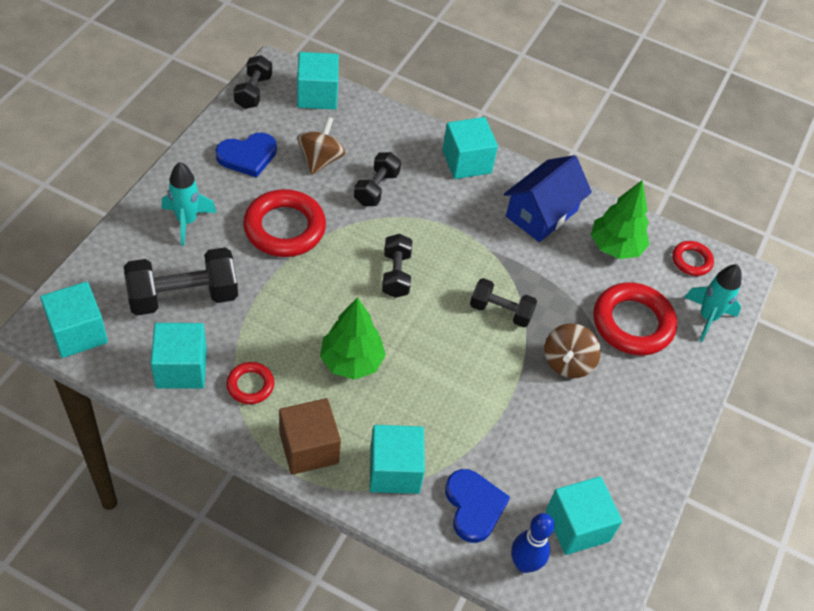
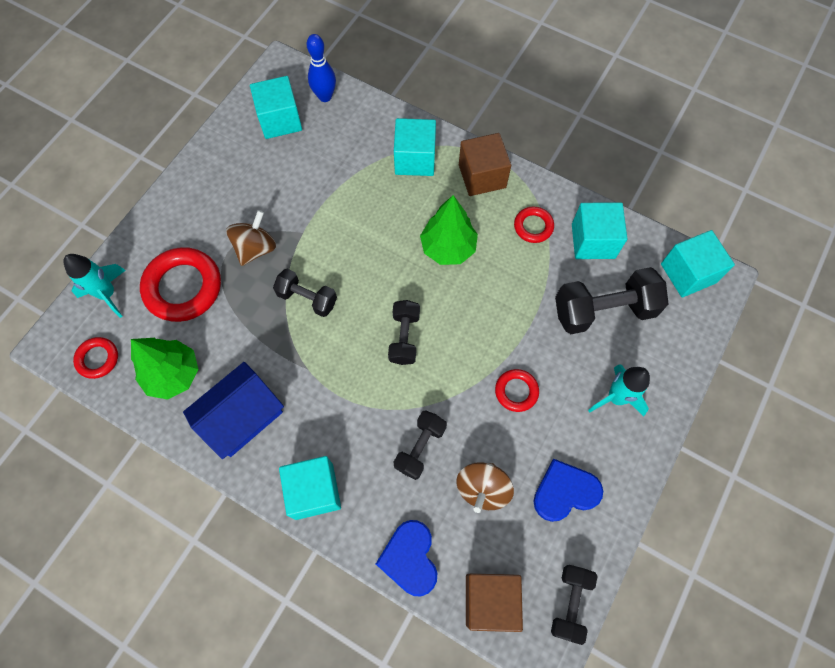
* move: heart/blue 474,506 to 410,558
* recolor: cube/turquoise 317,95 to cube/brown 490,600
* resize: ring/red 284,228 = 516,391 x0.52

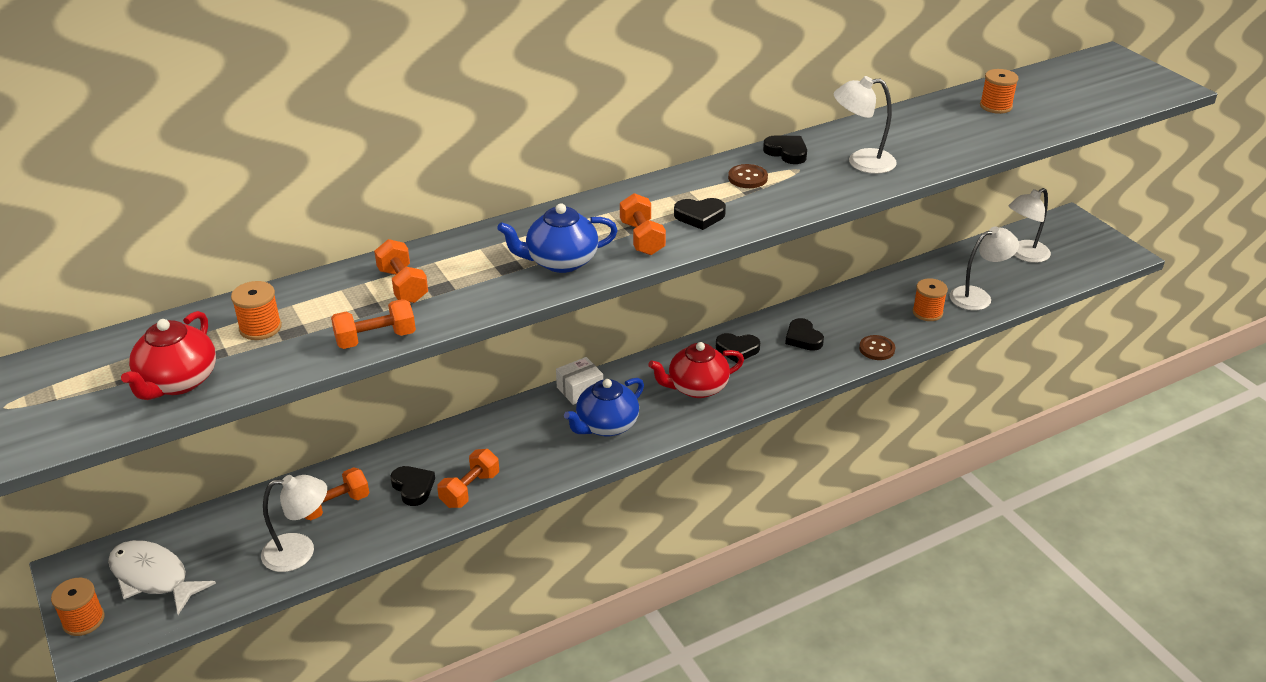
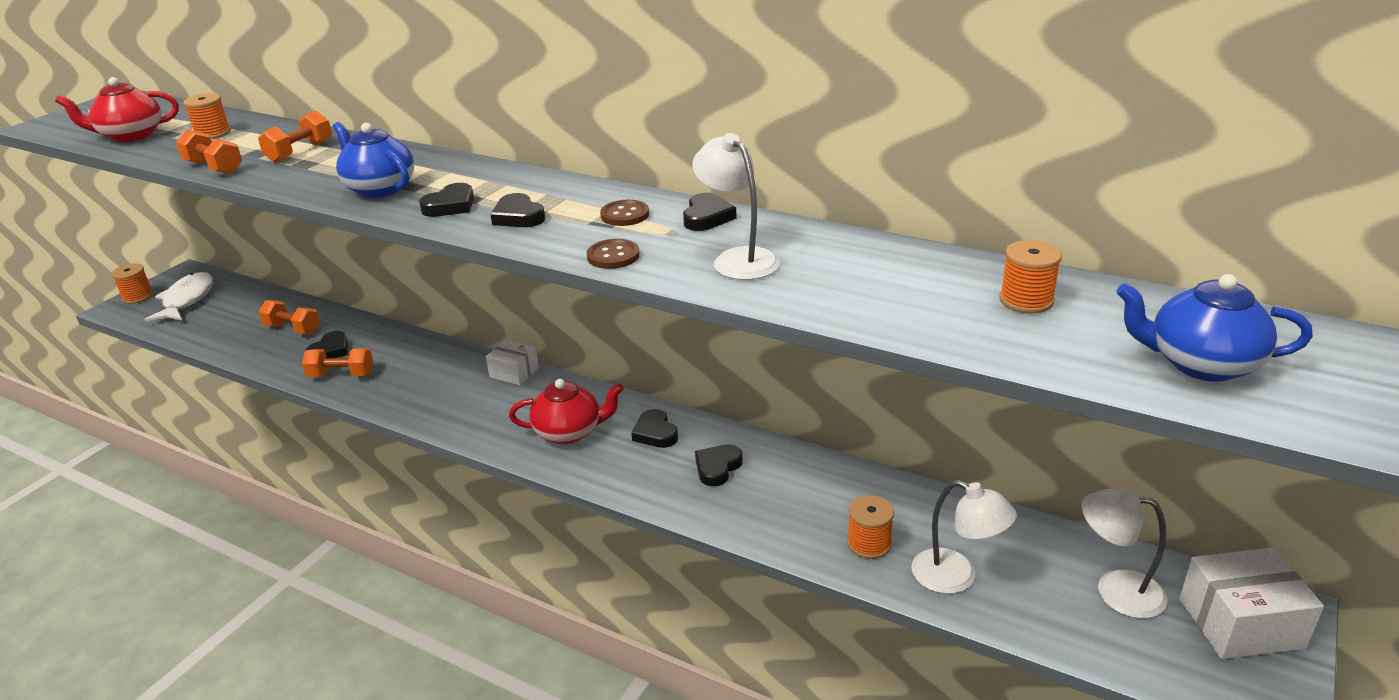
* delete: lamp/white 300,552
* insert: box/white 1240,623
* move: teapot/blue 606,426 to 1200,364
* move: button/brown 877,349 to 613,256
* replace: dumbbell/orange 642,238 to heart/black 450,206
* rotate: teapot/red 696,387 = 569,432 135 degrees clockwise

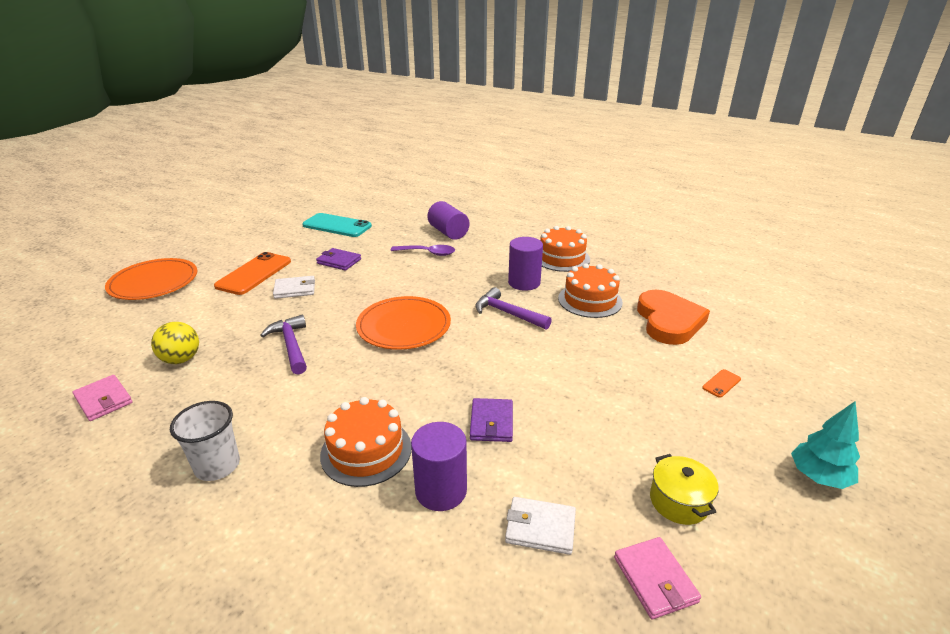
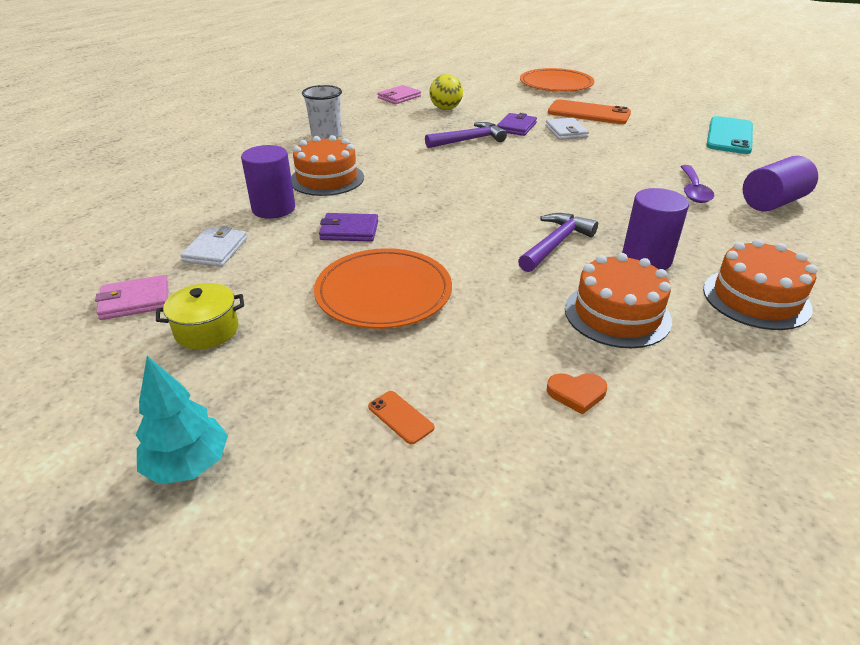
* move: wallet/purple 339,261 to 516,127
* move: plate/orange 404,326 to 383,292
* resize: heart/orange 668,321 = 576,393 x0.41

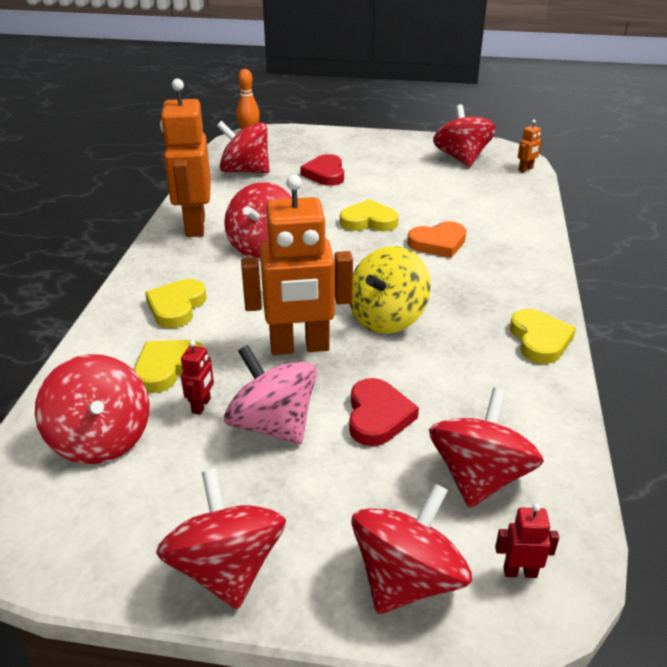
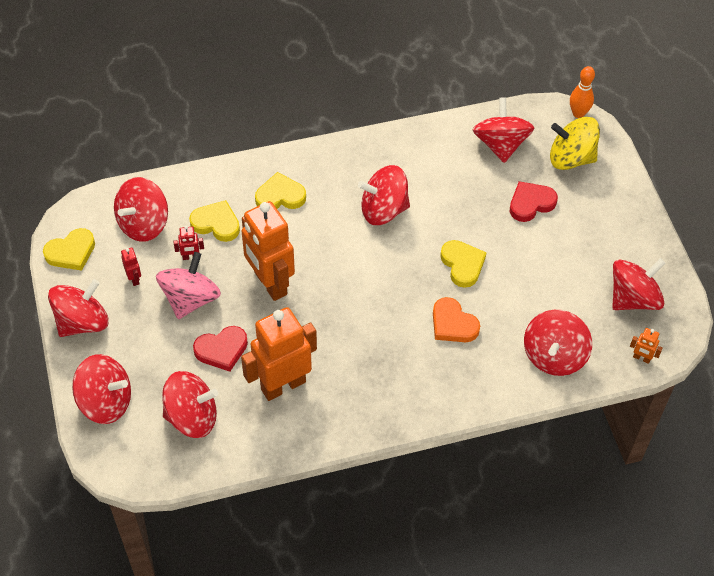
* insert: spinning top/red 554,356
* move: robot/orange 194,226 to 283,385
* move: spinning top/yellow 387,318 to 571,158
* move: robot/red 520,572 to 134,278
* move: heart/yellow 539,340 to 71,252

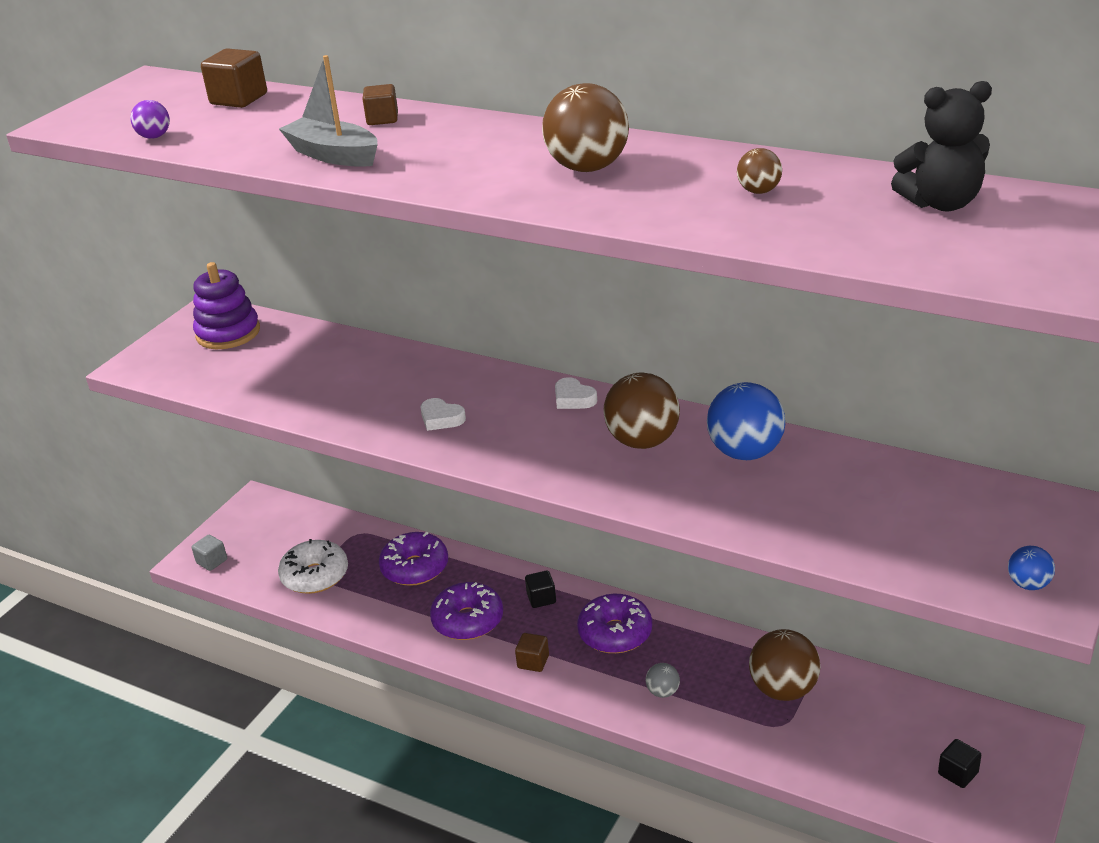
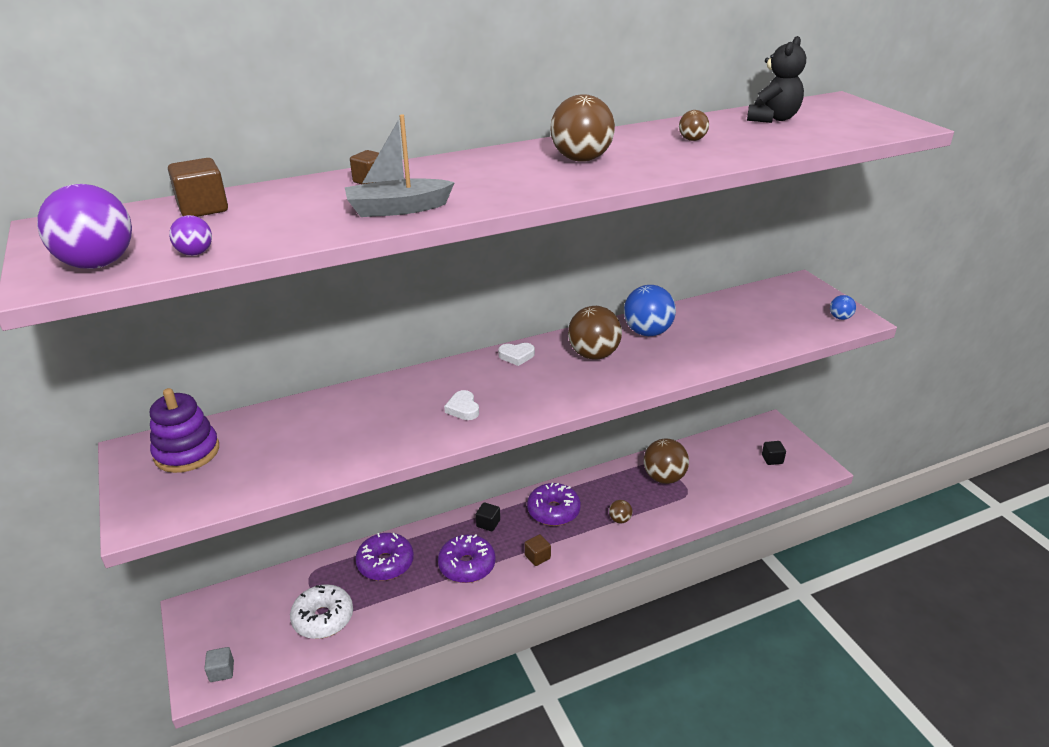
* insert: ball/purple 98,264
* recolor: ball/grey 663,692 to ball/brown 620,520
* rotate: heart/white 441,418 = 463,408 90 degrees clockwise

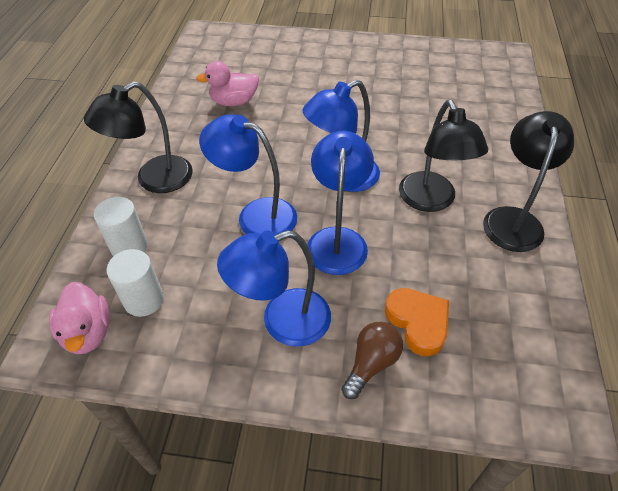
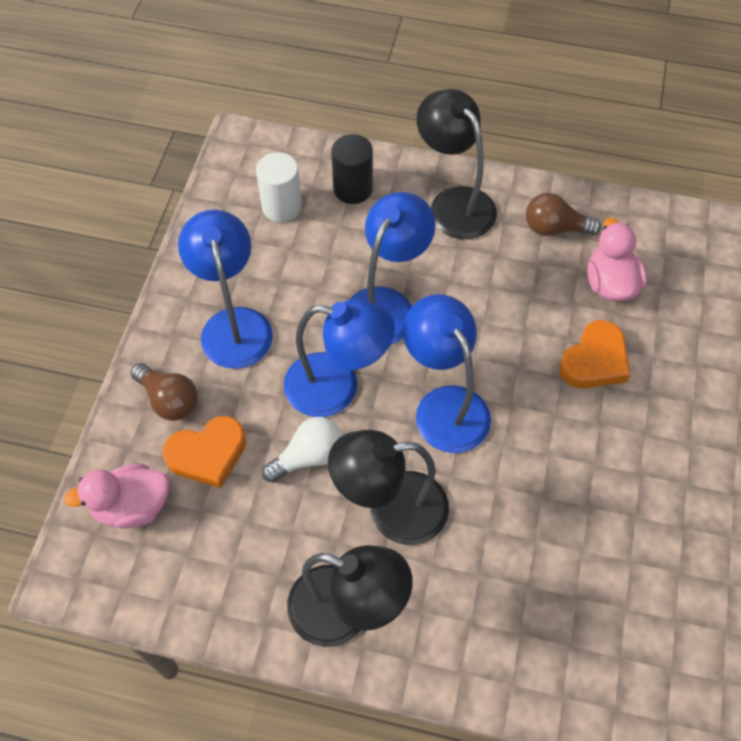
* insert: light bulb/white 308,456
* insert: light bulb/brown 555,228
* insert: heart/orange 594,361
* move: duck/pink 88,332 to 132,506
* recolor: cylinder/white 129,247 to cylinder/black 353,189

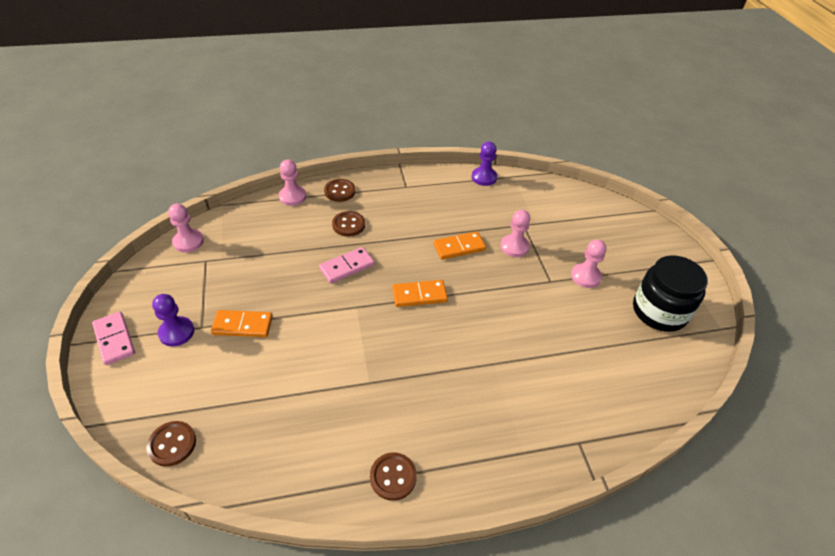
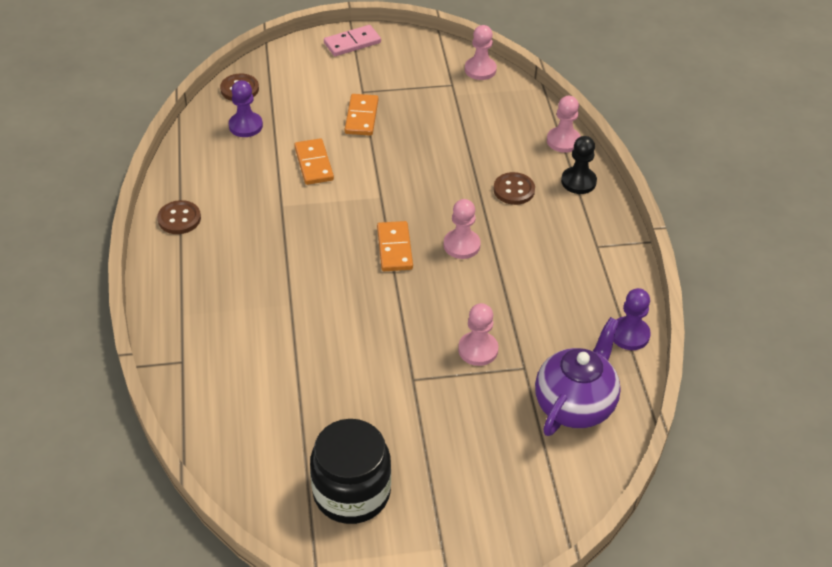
* delete: domino/pink 347,267
* insert: teapot/purple 575,404
* move: pawn/purple 176,332 to 245,126
* move: domino/orange 459,247 to 313,164
* move: pawn/pink 585,276 to 461,245
* replace: button/brown 339,191 to pawn/black 578,181

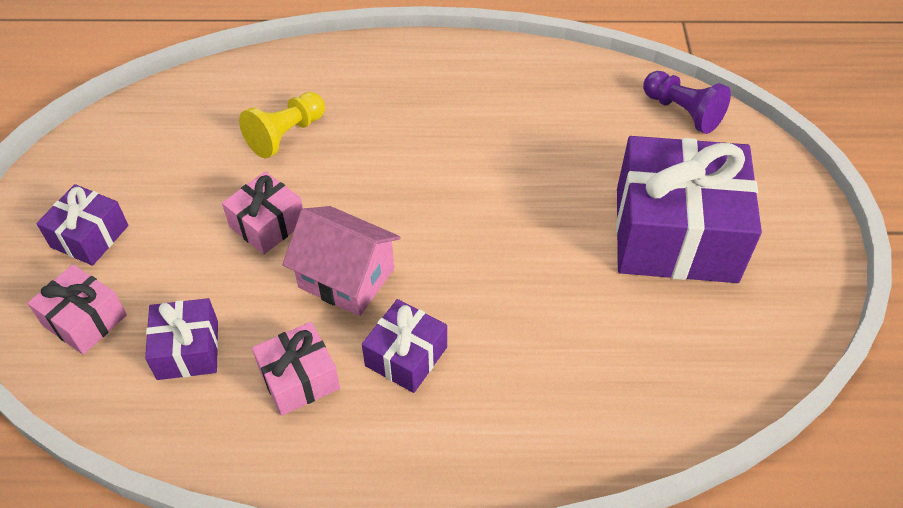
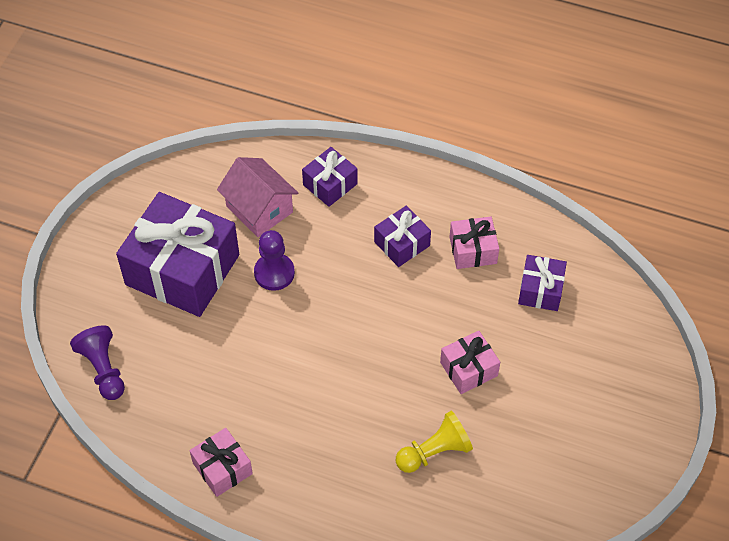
* insert: pawn/purple 274,273
* move: gift/pink 85,320 to 222,468
* move: gift/purple 89,236 to 330,184
* move: house/pink 346,278 to 259,209

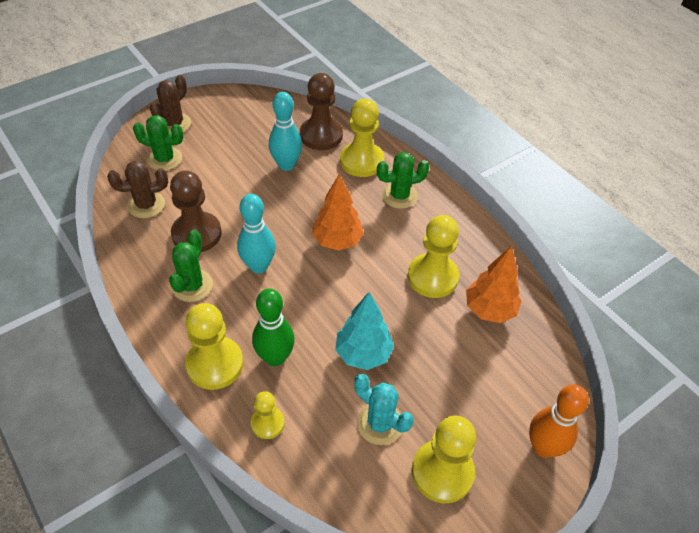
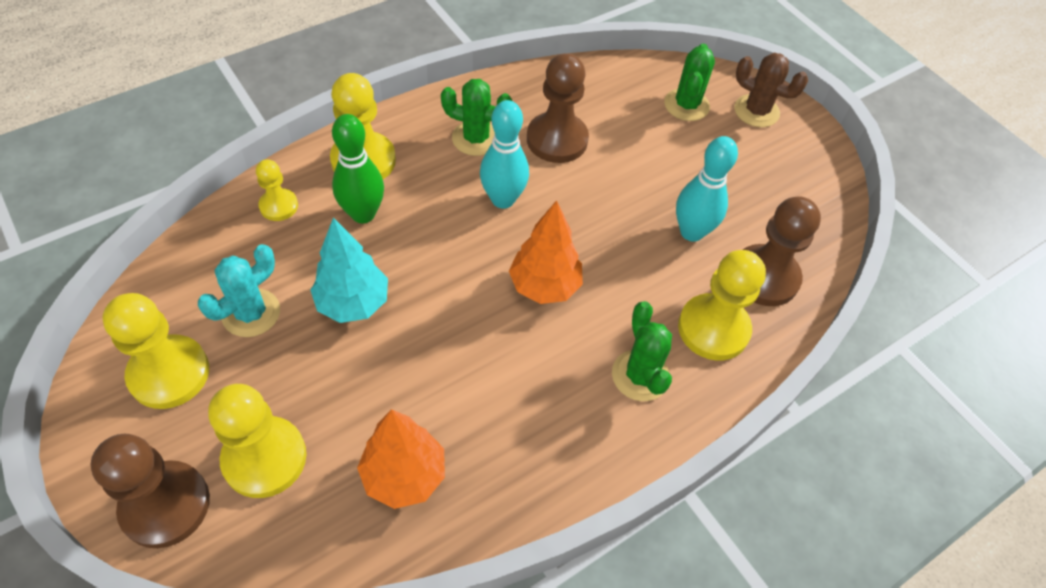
* delete: cactus/brown 146,205
* move: pawn/yellow 432,277 to 264,458
* replace: bowling pin/orange 543,447 to pawn/brown 165,505

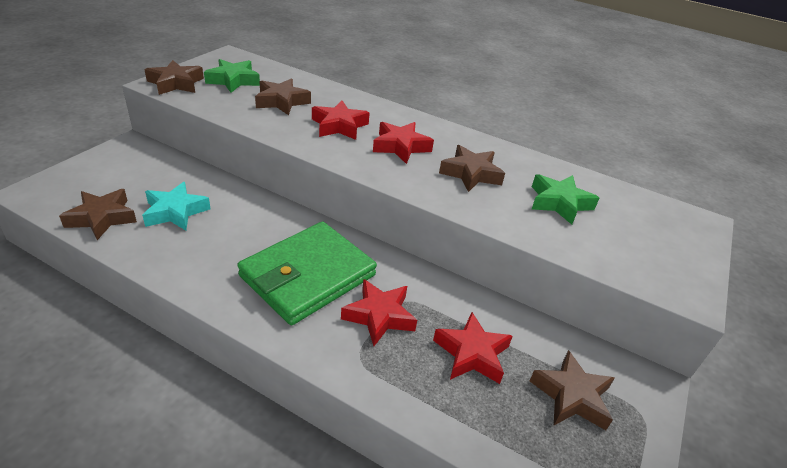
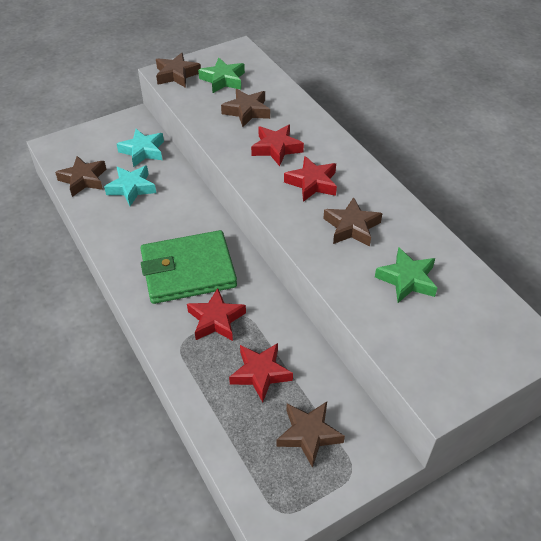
* insert: star/turquoise 143,151

